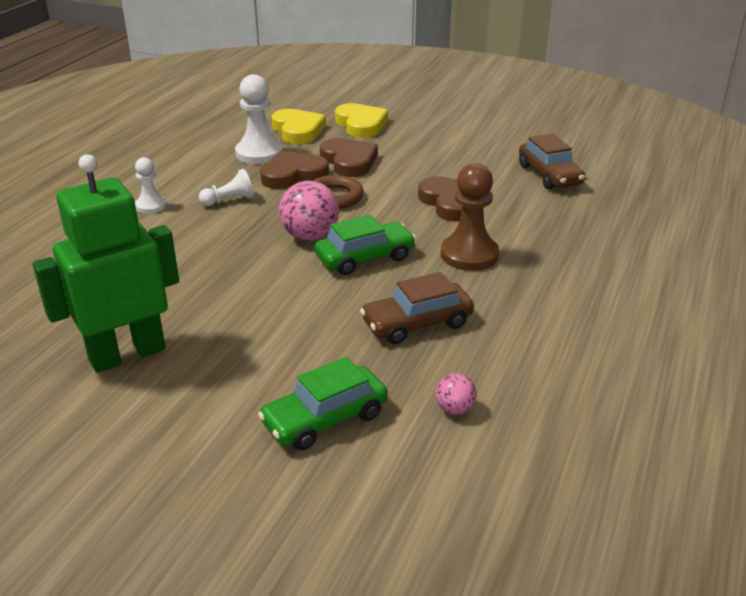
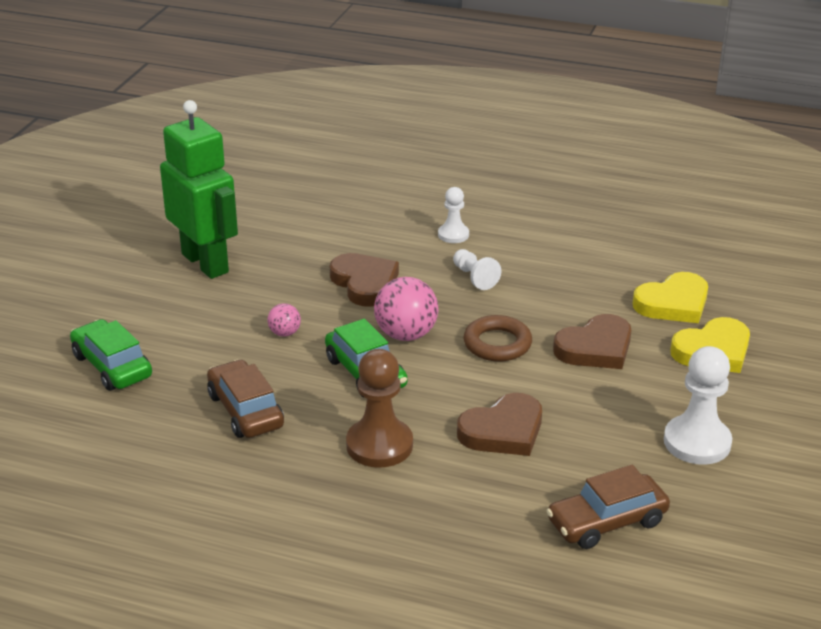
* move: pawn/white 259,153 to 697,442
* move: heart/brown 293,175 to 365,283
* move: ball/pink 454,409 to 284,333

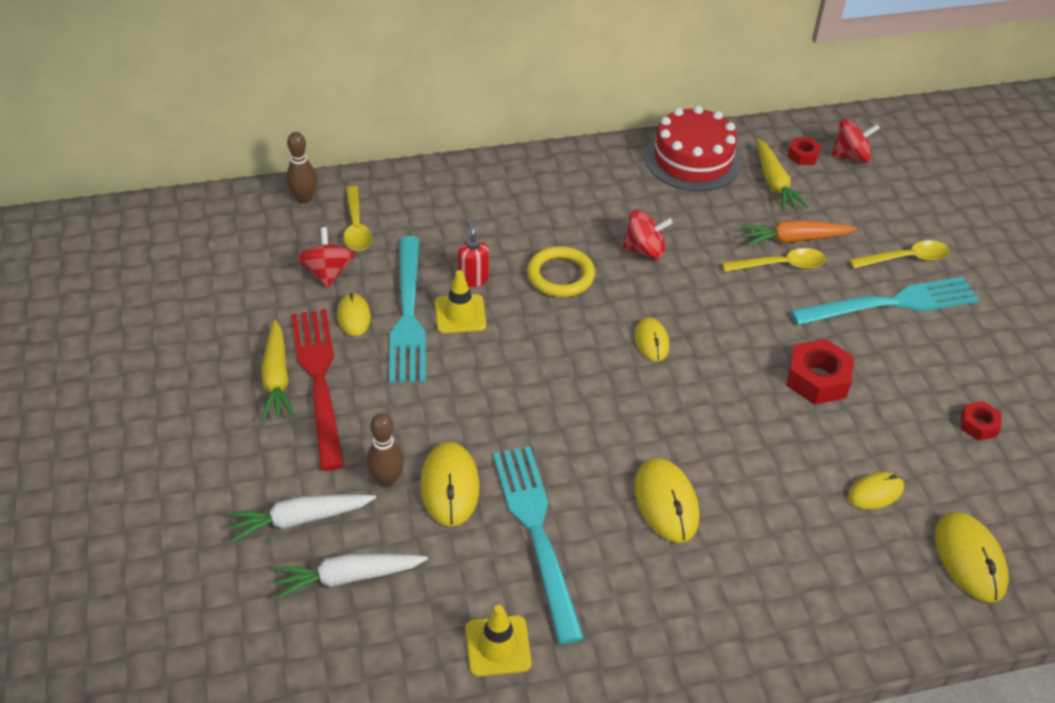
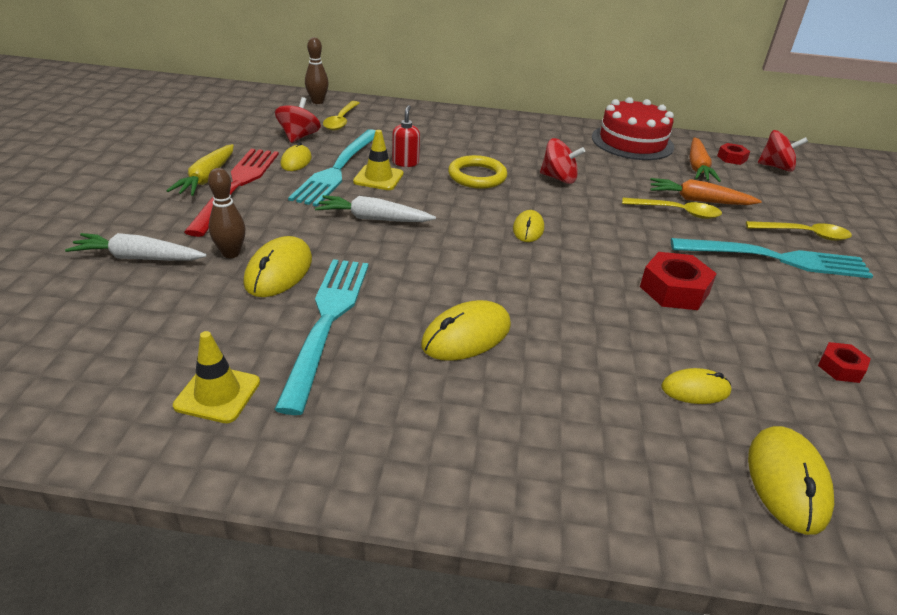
* move: carrot/white 348,577 to 373,219
* recolor: carrot/yellow 774,183 to carrot/orange 697,167
* rotate: mouse/yellow 666,502 = 466,335 45 degrees clockwise

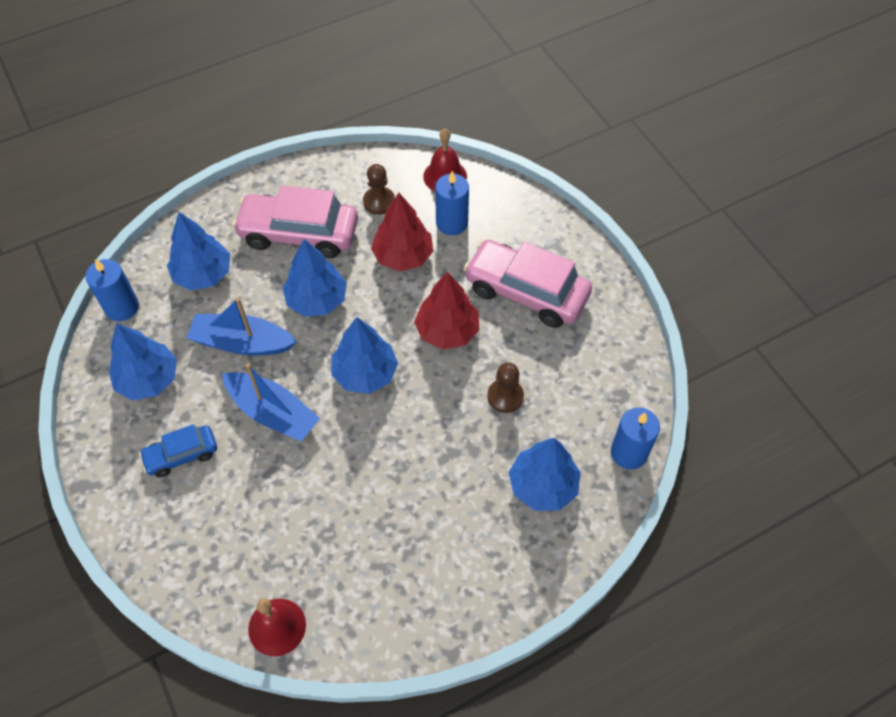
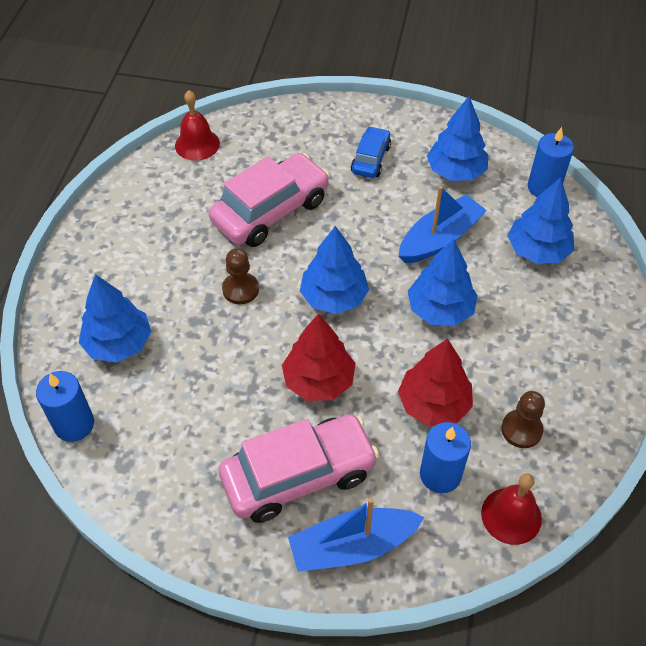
* move: boat/blue 273,413 to 352,546
* move: car/pink 299,234 to 270,211
* move: pawn/brown 505,396 to 240,289

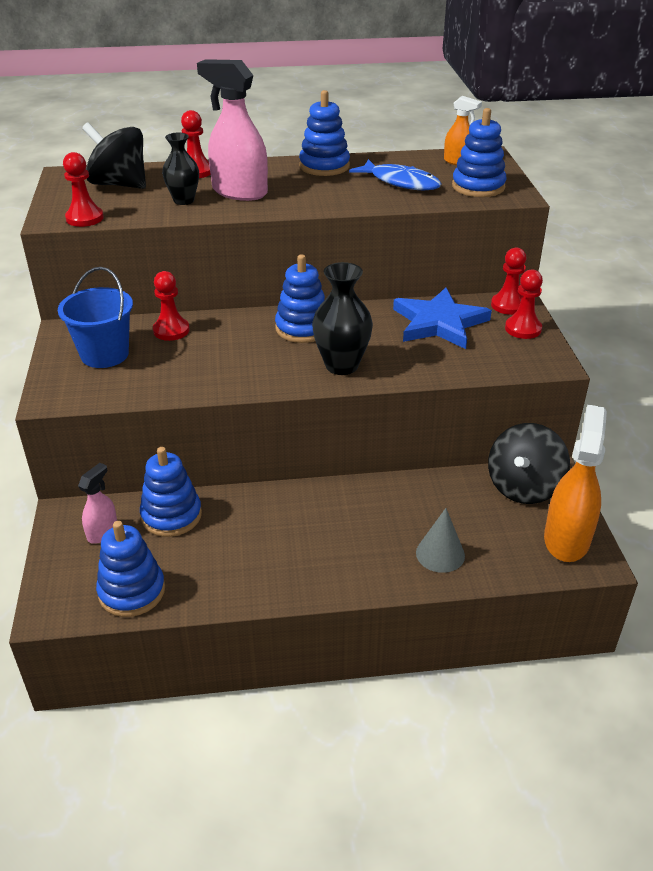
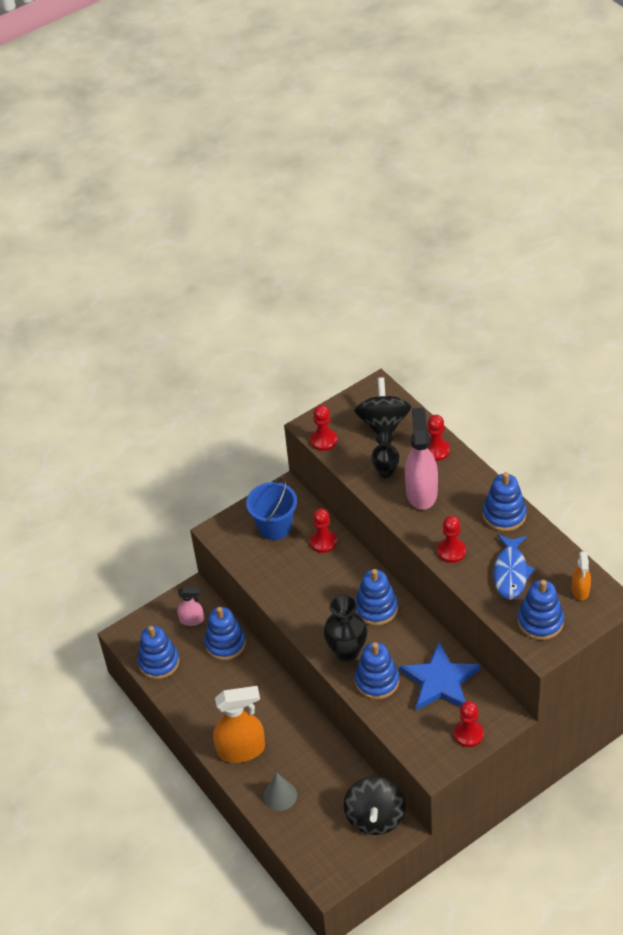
* insert: stacking toy/blue 377,681
* move: pawn/red 508,305 to 451,551
* move: spray bottle/orange 566,539 to 241,749
* rotate: spinning top/black 523,487 = 375,817 90 degrees counterclockwise

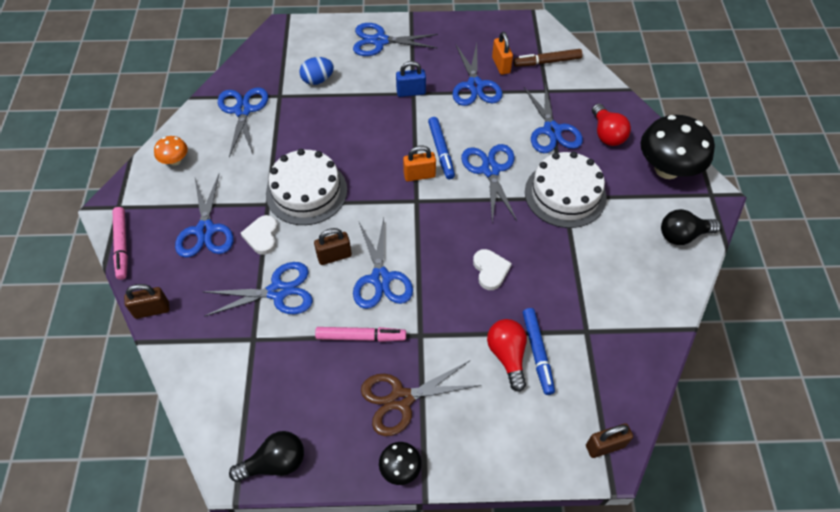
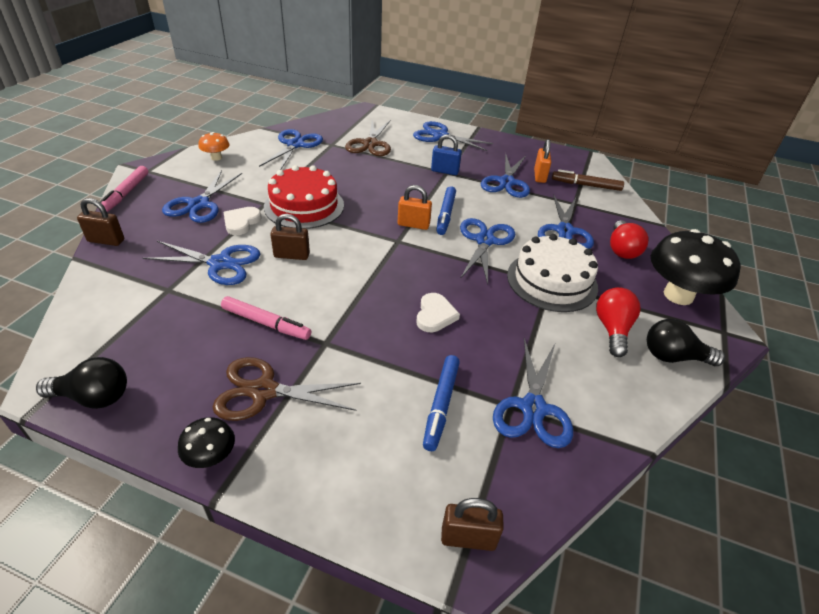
* move: scissors/blue 380,278 to 533,408
* move: light bulb/red 507,356 to 612,329
* replace: egg/blue 318,80 to scissors/brown 370,144
* recolor: cake/white 306,192 to cake/red 304,206

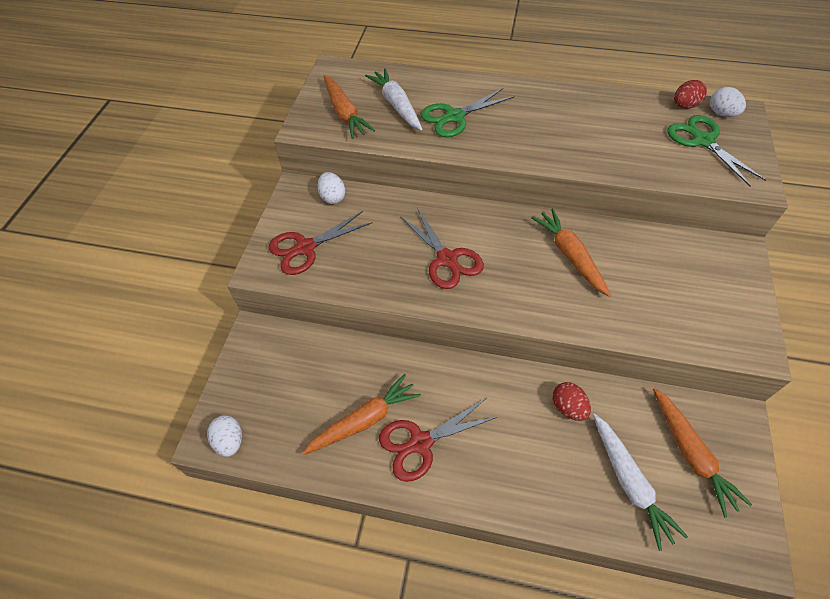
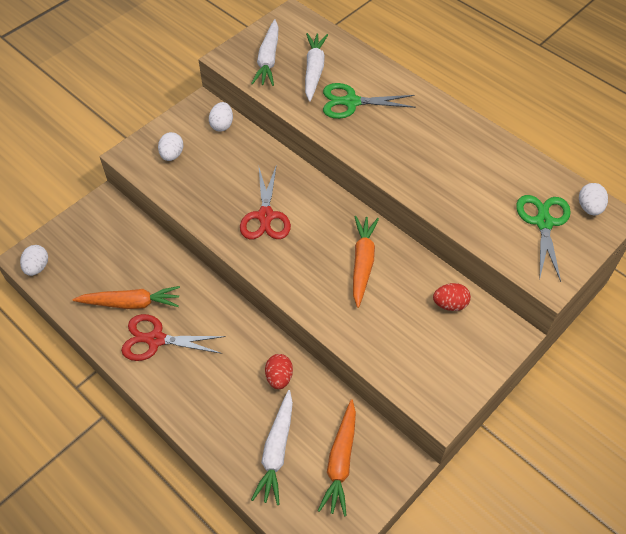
* move: egg/red 684,106 to 450,304
* replace: scissors/red 305,247 to egg/white 172,155
* recolor: carrot/orange 344,113 to carrot/white 268,59

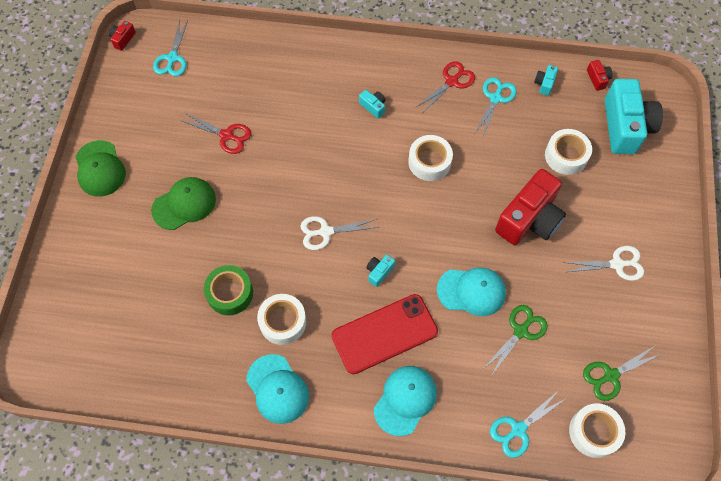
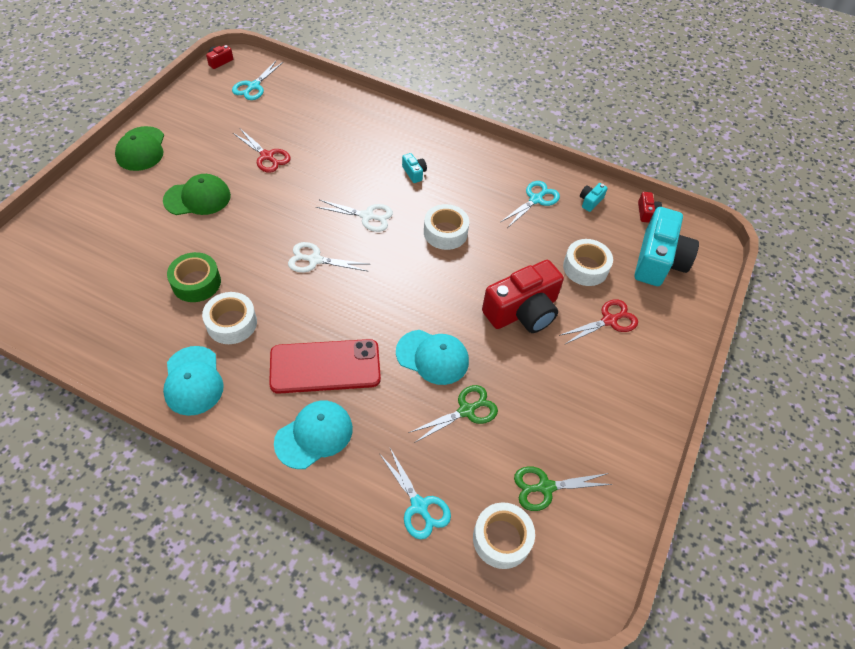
* delete: camera/turquoise 379,272
* move: scissors/red 452,82 to 609,320
* move: scissors/white 617,264 to 367,216
* rotate: scissors/turquoise 518,429 = 419,506 105 degrees counterclockwise

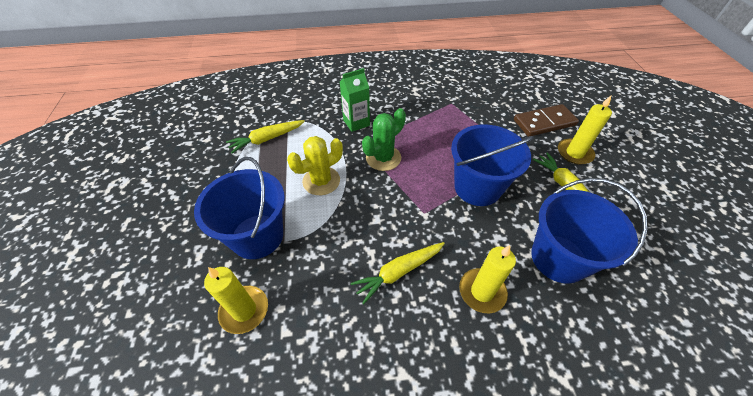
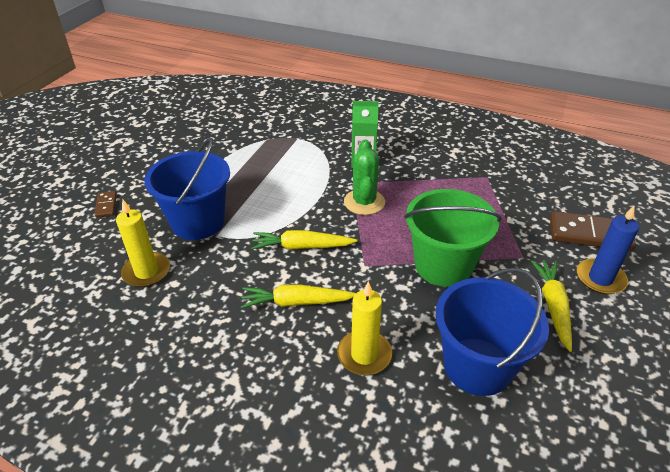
* delete: cactus/yellow 321,181
* insert: domino/brown 106,205
* move: carrot/yellow 266,139 to 301,247
* recolor: bucket/blue 477,187 to bucket/green 443,265
* recolor: candle/yellow 574,153 to candle/blue 600,278
* rotate: cactus/green 383,158 = 364,202 75 degrees counterclockwise

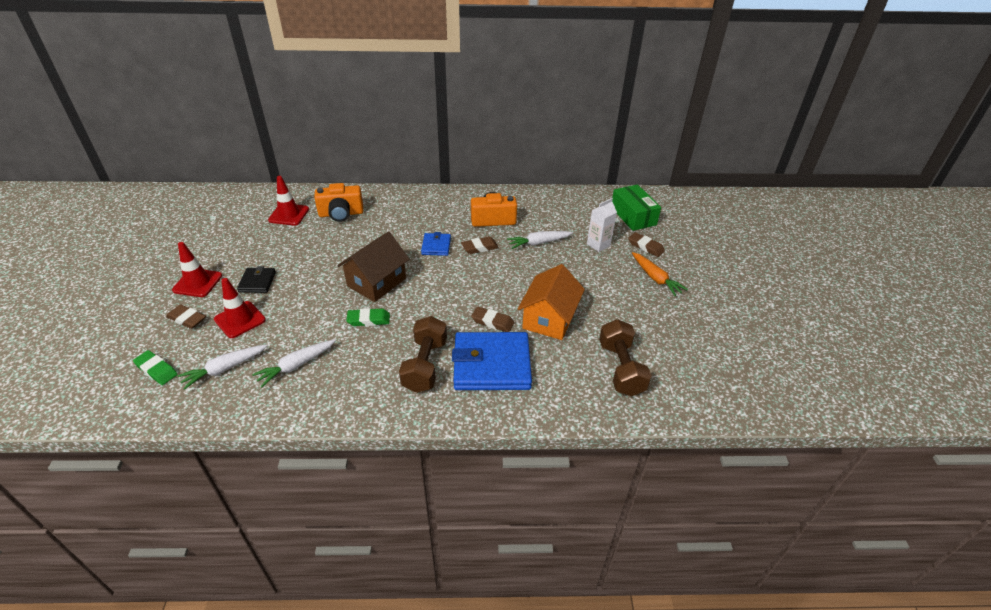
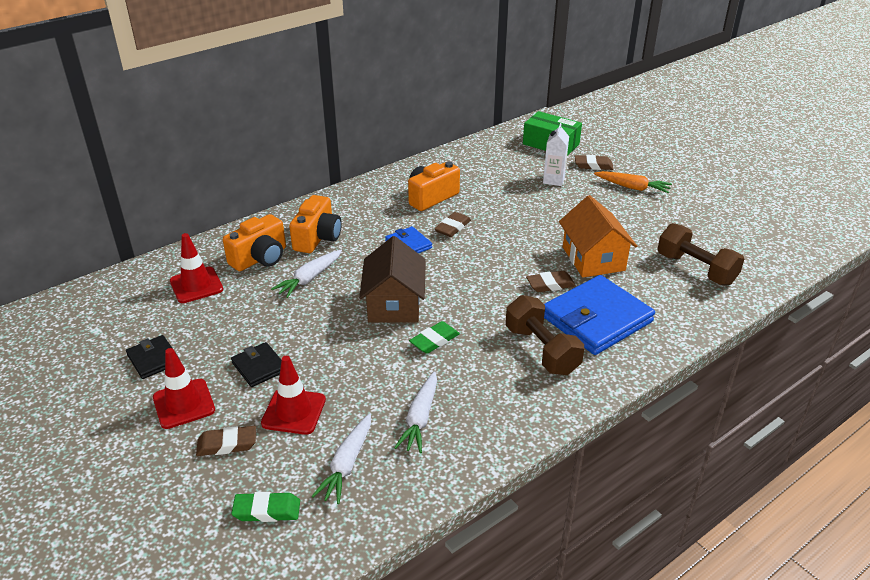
* insert: wallet/black 153,359
* insert: camera/orange 317,238
* move: carrot/white 538,243 to 309,279

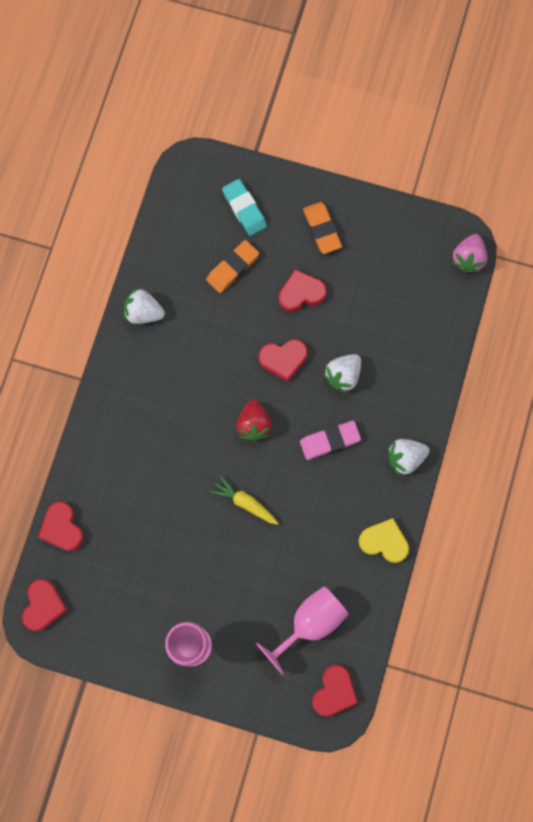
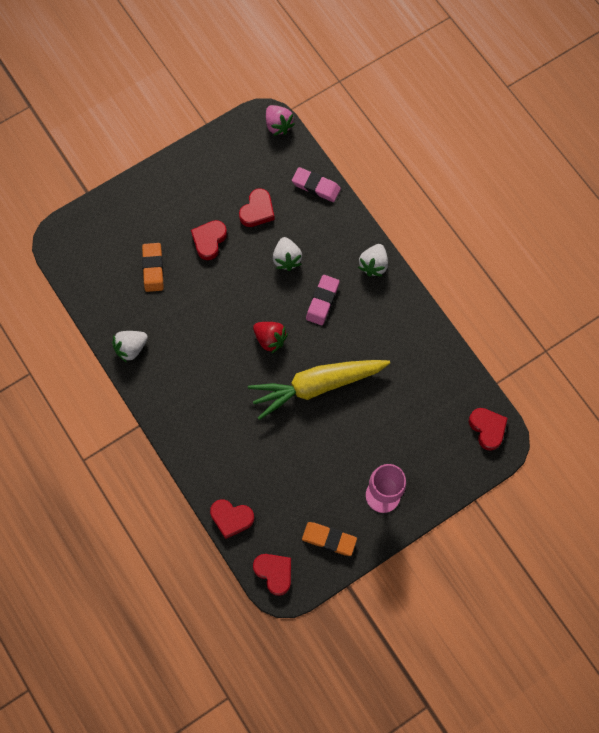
* delete: eraser/turquoise 244,209
* delete: goblet/pink 310,623
* delete: heart/yellow 384,542
* insert: eraser/pink 316,186
* move: heart/red 283,359 to 257,211
* move: eraser/orange 322,229 to 329,539
* resize: carrot/yellow 245,503 = 317,386 x2.23

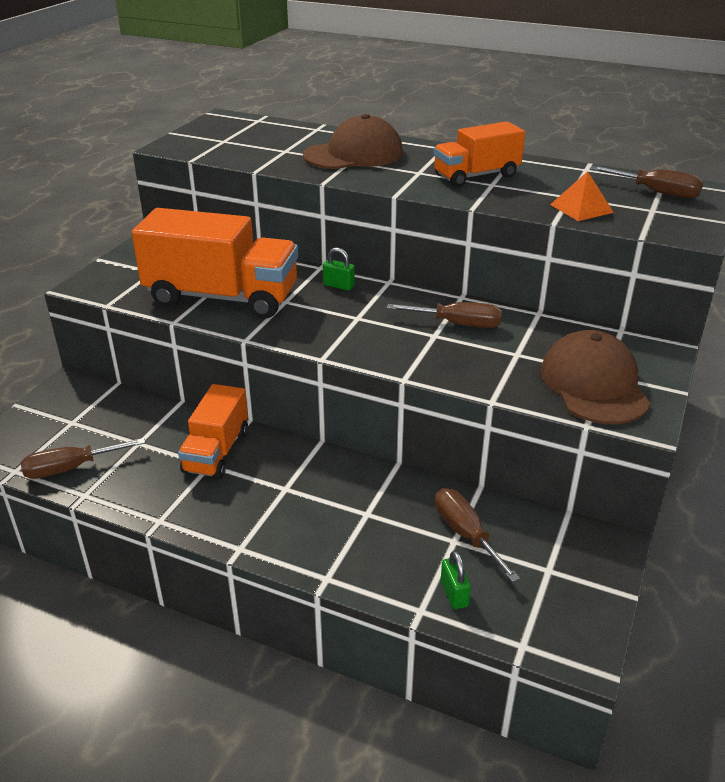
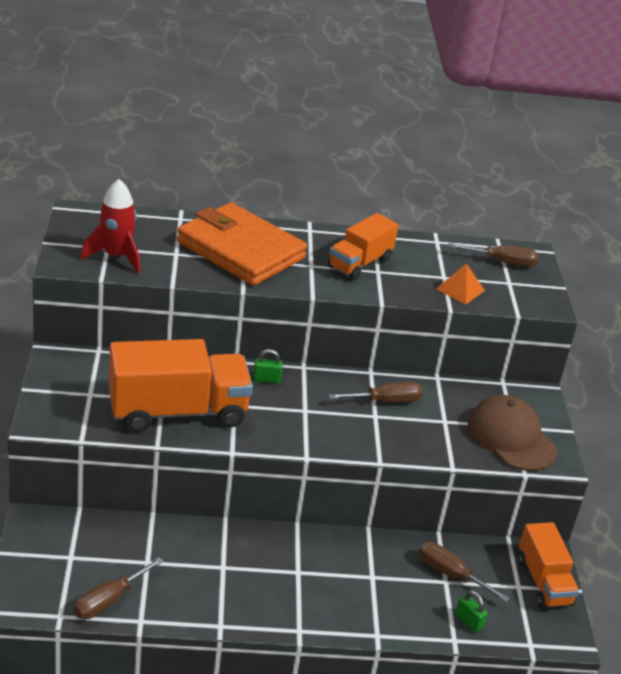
* insert: rocket/red 116,256
* move: truck/orange 216,451 to 543,581
* replace: cap/brown 354,154 to wallet/orange 241,250

